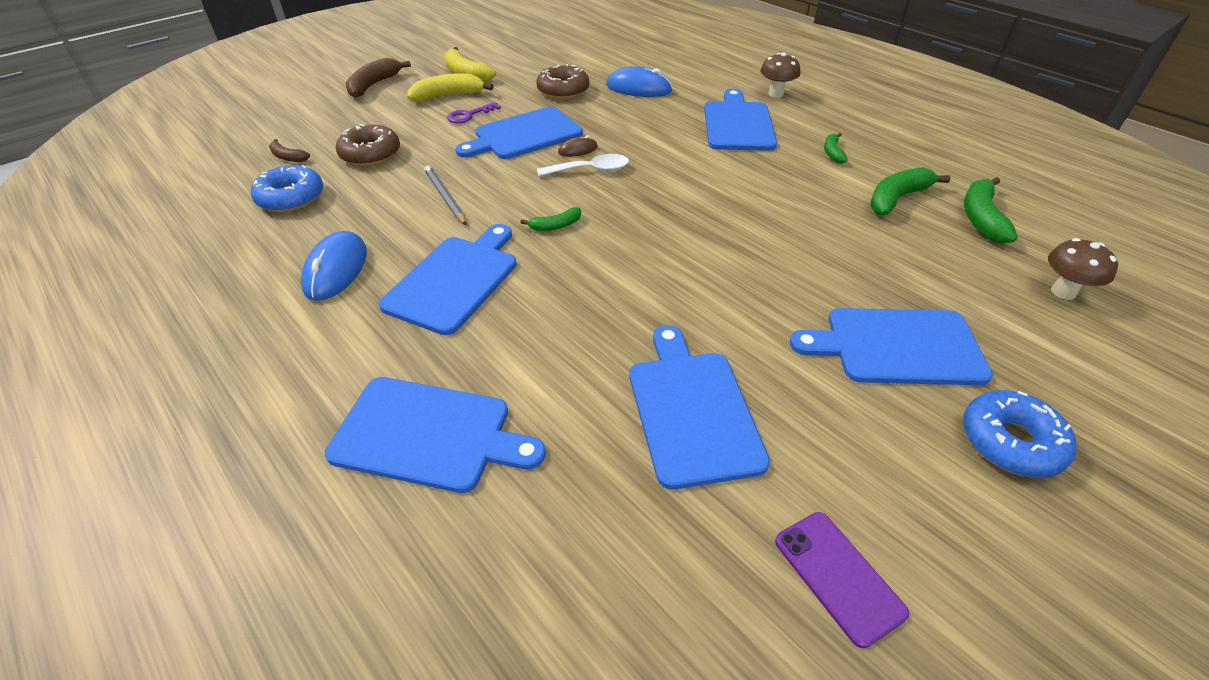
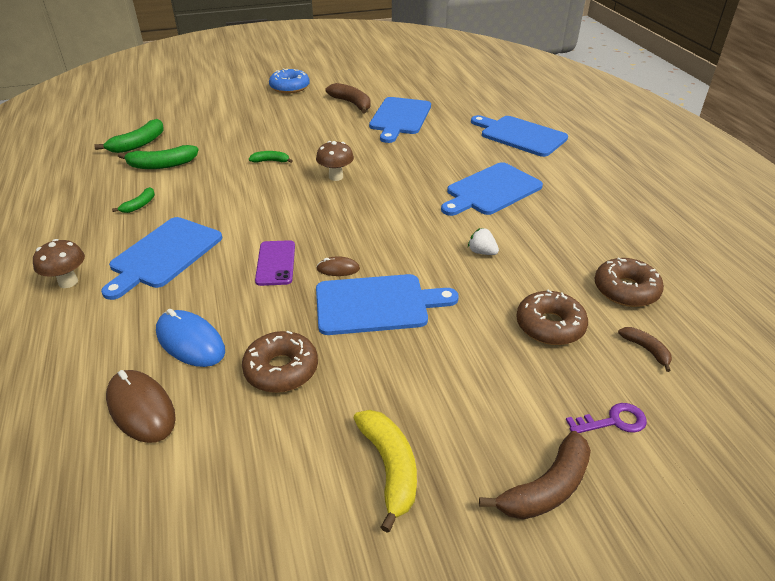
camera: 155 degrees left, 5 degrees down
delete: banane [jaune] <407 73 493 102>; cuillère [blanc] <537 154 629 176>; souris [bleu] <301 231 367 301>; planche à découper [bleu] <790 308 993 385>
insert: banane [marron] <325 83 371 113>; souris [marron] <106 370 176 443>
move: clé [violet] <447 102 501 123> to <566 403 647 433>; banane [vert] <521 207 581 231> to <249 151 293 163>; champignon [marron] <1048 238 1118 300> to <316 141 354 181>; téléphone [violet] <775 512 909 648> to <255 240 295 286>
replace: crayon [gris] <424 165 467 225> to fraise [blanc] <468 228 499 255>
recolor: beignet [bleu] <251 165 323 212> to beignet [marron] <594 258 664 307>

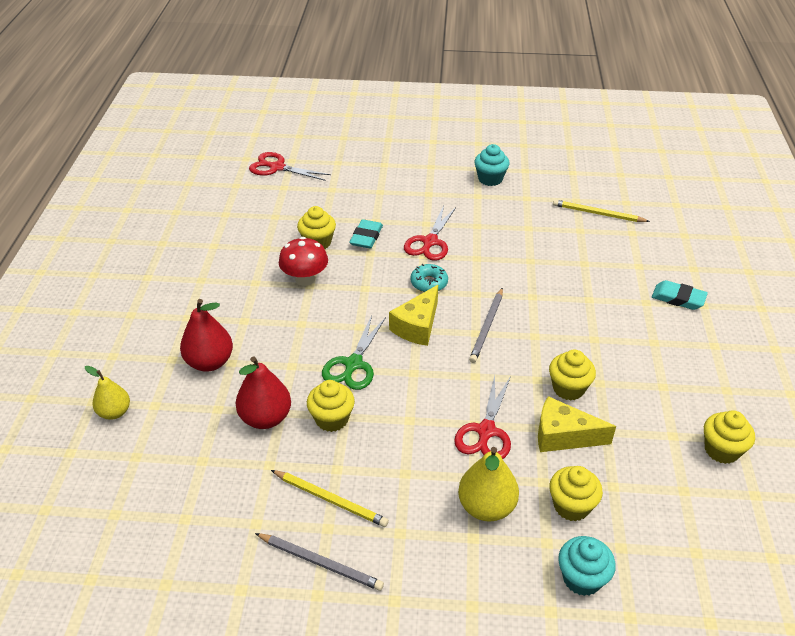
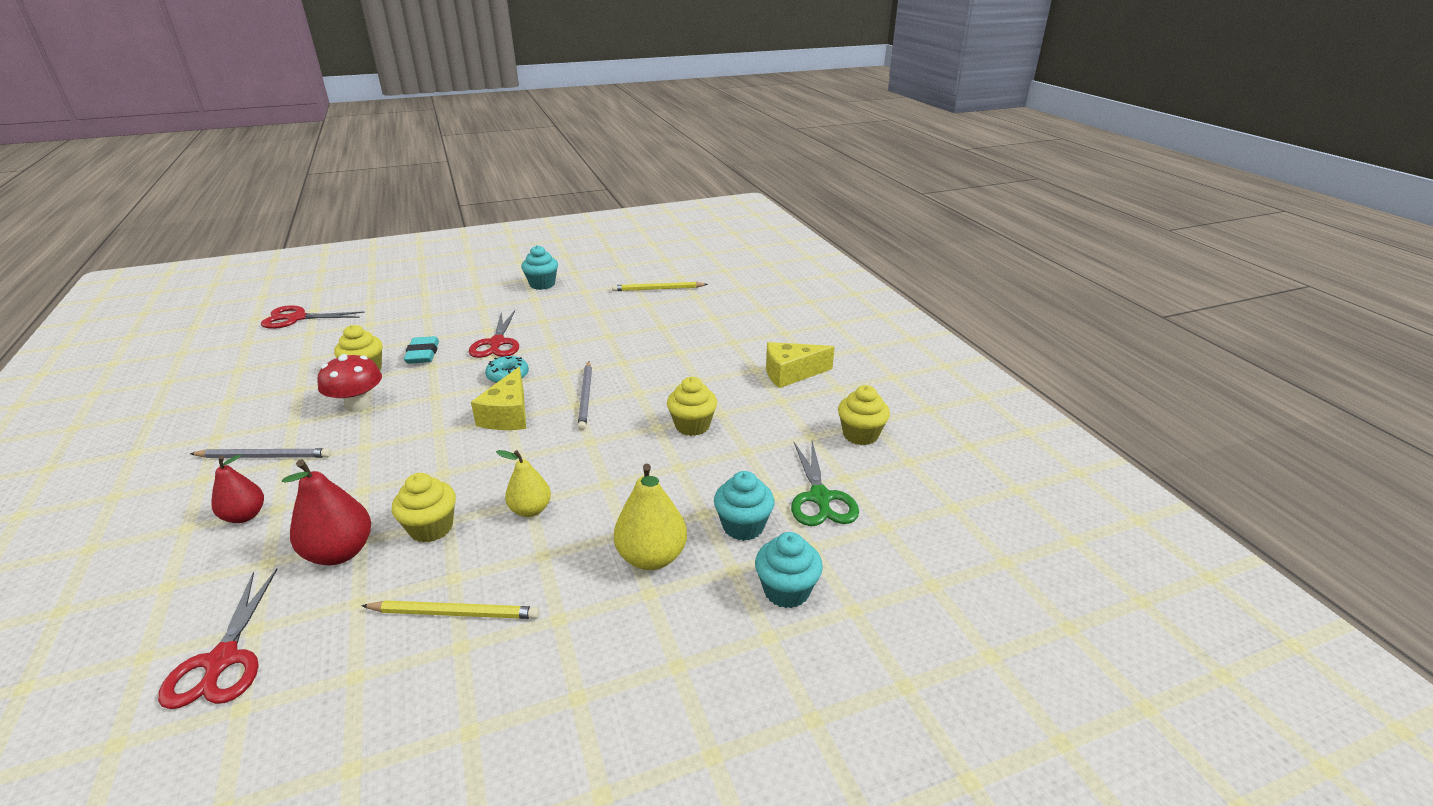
camera: 25 degrees left, 10 degrees down
delete: gomme [turquoise] <652 280 708 310>
move: ciseaux [vert] <322 315 386 390> to <791 441 859 526>; poire [jaune] <85 366 130 420> to <496 450 551 517>; ciseaux [rouge] <454 375 511 459> to <158 568 277 709>; fromage [jaune] <538 396 616 452> to <766 342 835 388>; crayon [gris] <255 533 384 591> to <190 448 332 458>
recolor: muffin [jaune] <549 466 603 521> to muffin [turquoise] <714 471 775 541>
resize: poire [rouge] <180 299 233 372> = <211 455 264 523> x0.66

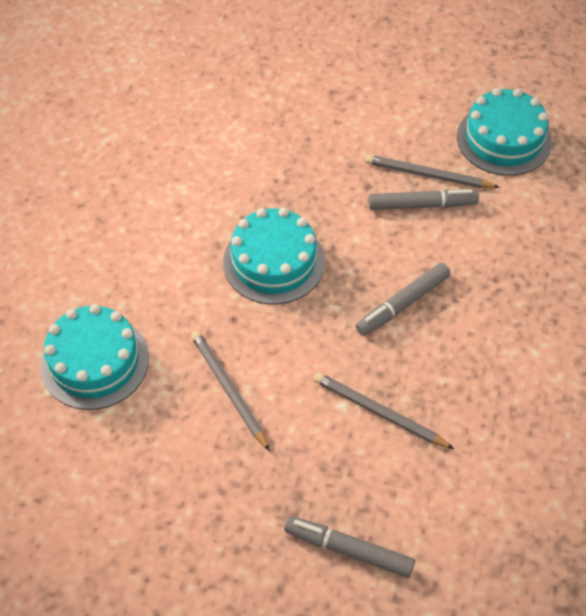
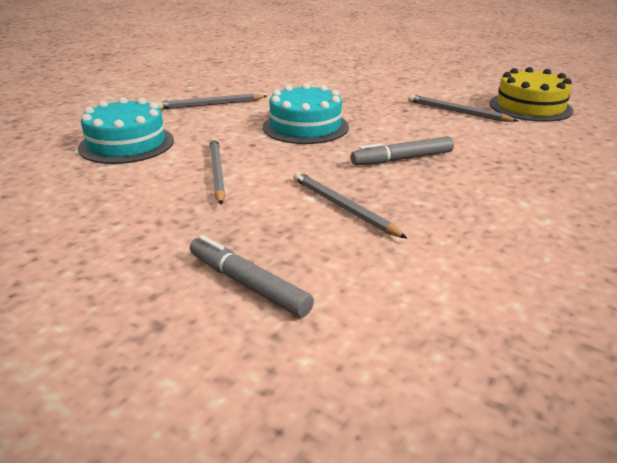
camera: 20 degrees right, 25 degrees down
delete: feutre [gris] <369 189 479 210>
insert: crayon [gris] <157 94 267 110>
recolor: gâteau [turquoise] <457 88 551 176> to gâteau [jaune] <490 67 573 122>

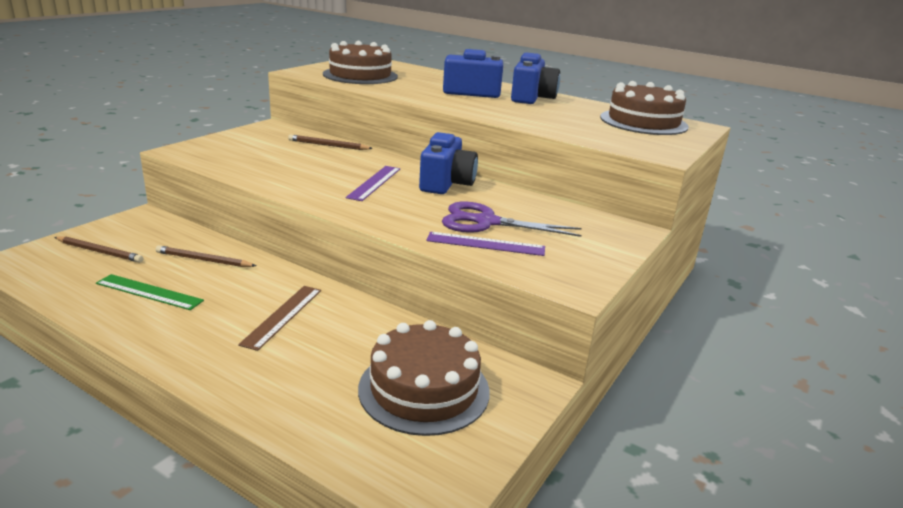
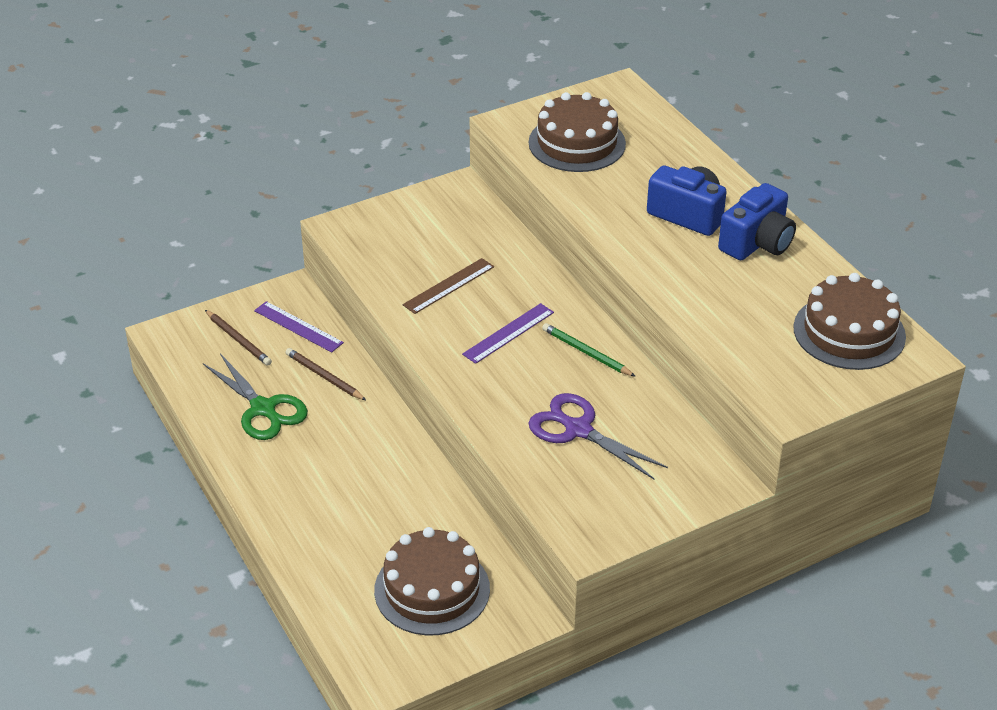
camera: 30 degrees right, 15 degrees up
delete: crayon [marron] <288 134 373 150>
move: règle [violet] <426 232 545 256> to <254 301 344 353>; règle [marron] <238 286 321 351> to <403 258 494 314>
replace: appareil photo [bleu] <419 132 478 194> to crayon [vert] <542 323 636 377>; règle [vert] <96 274 204 310> to ciseaux [vert] <203 353 308 440>

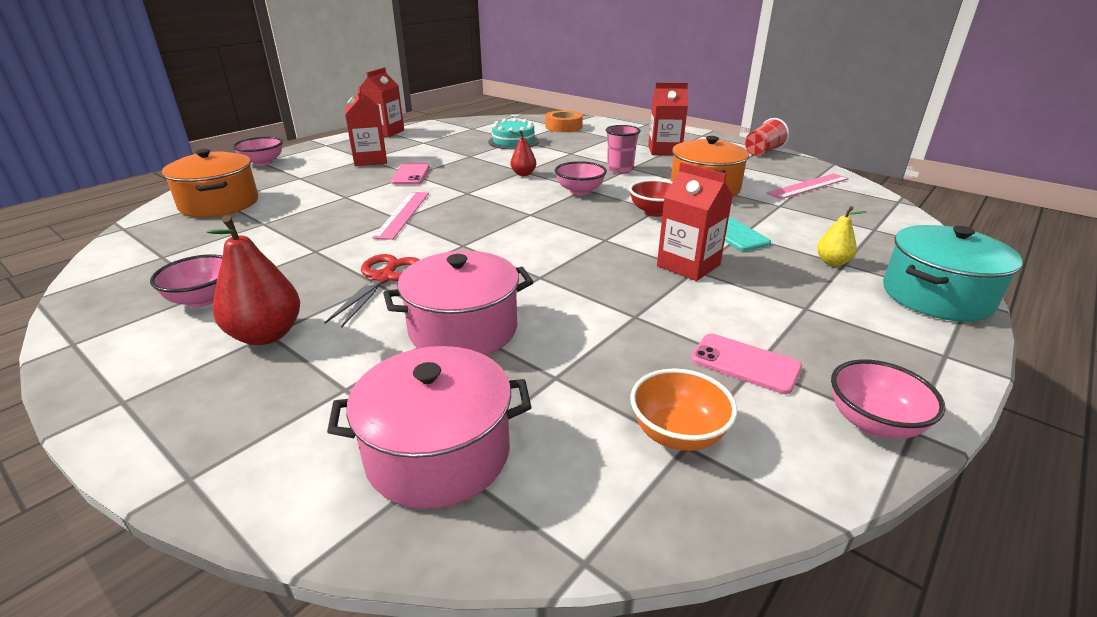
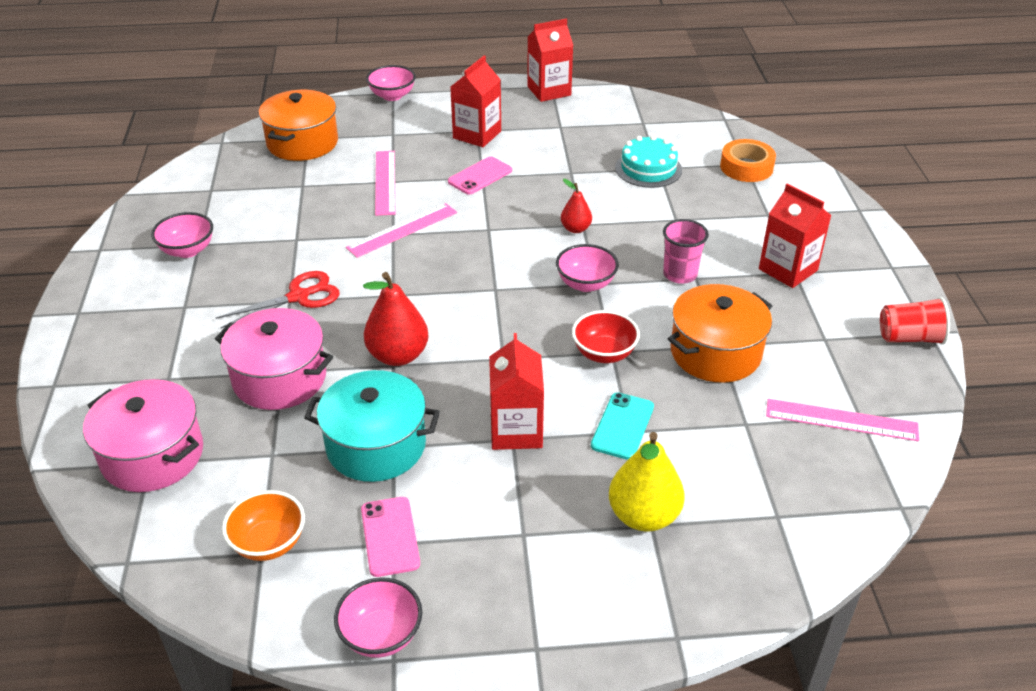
camera: 45 degrees right, 10 degrees up
insert: règle [rose] <375 151 395 216>
move: poire [rouge] <207 215 300 345> to <363 272 429 366>; marmite [turquoise] <883 225 1023 322> to <304 370 440 482>
resize: poire [jaune] <817 206 867 266> = <609 432 685 531> x1.75

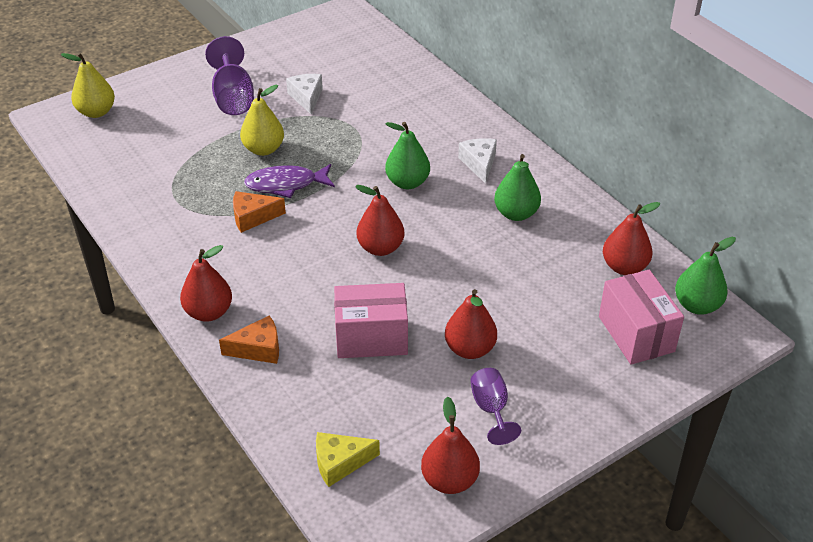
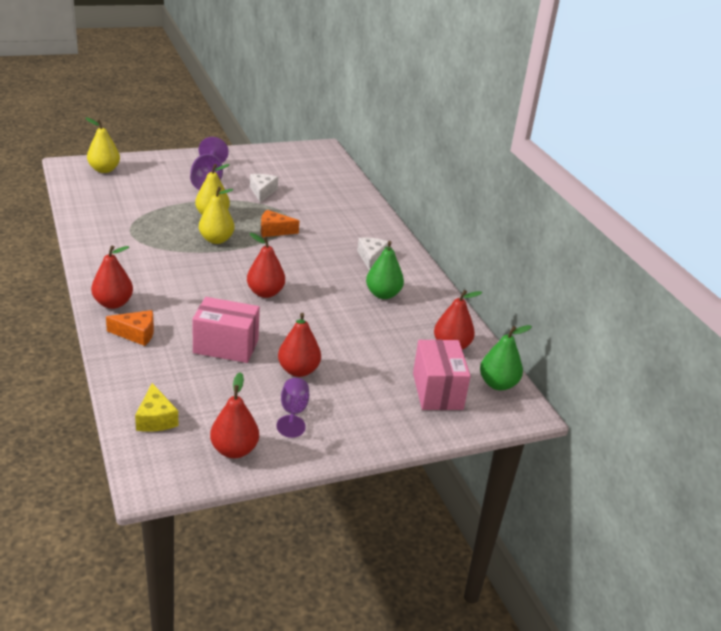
camera: 10 degrees right, 10 degrees down
delete: poire [vert] <385 122 430 189>
move: fromage [orange] <233 191 286 233> to <261 210 299 237>
replace: poisson [violet] <244 164 335 198> to poire [jaune] <199 187 235 244>
rotate: fromage [jaune] <316 432 380 487> = <135 383 179 432> 105 degrees counterclockwise

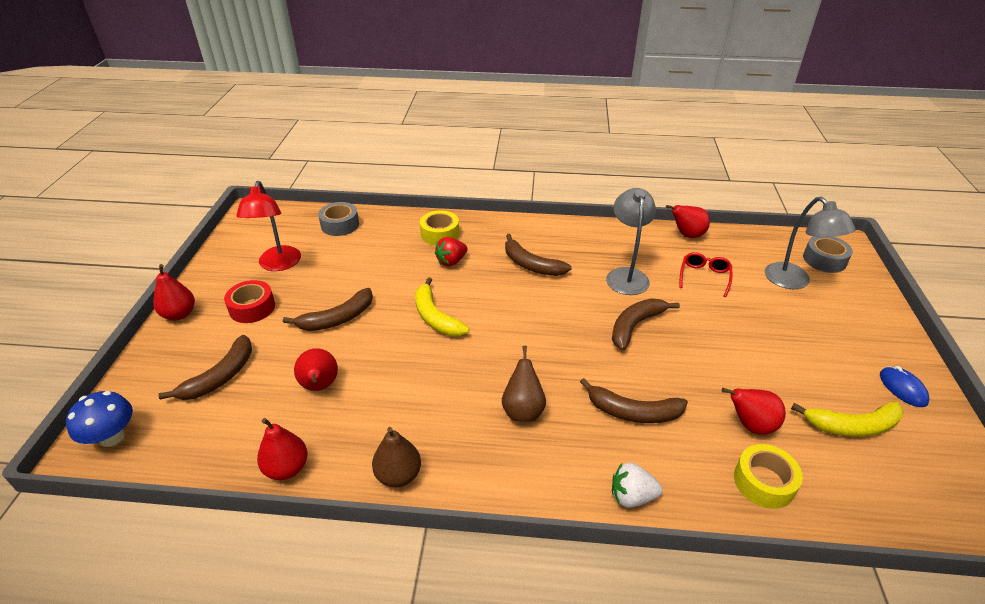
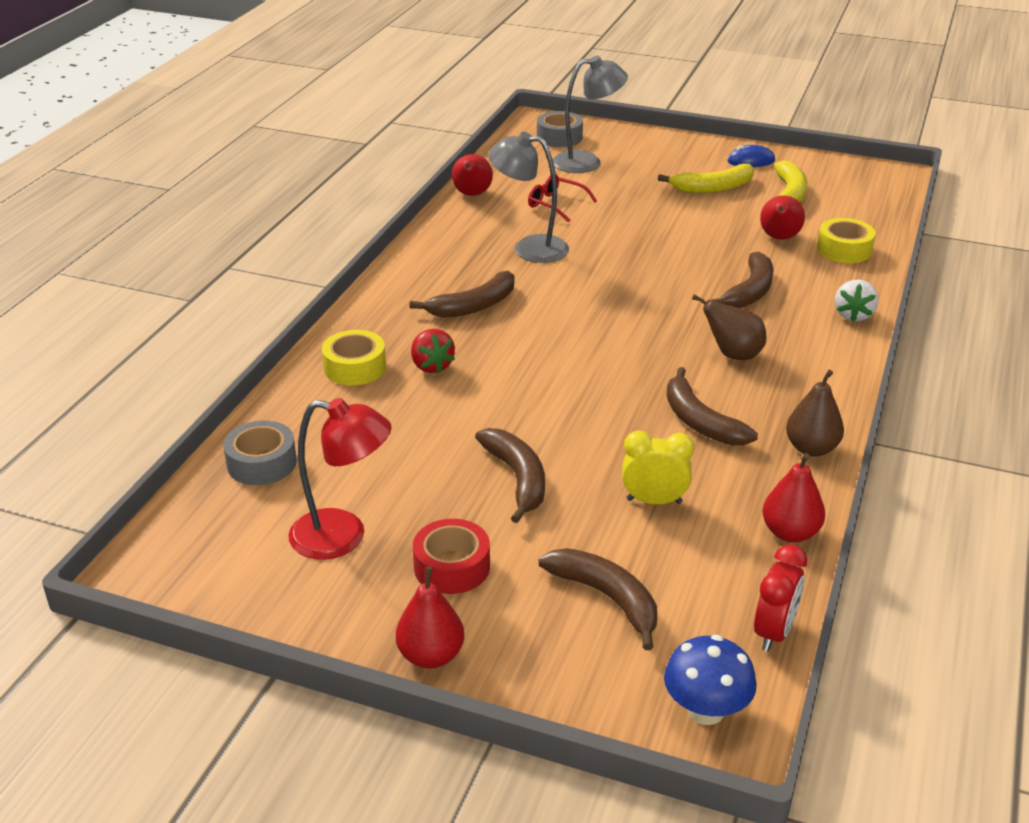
camera: 75 degrees left, 5 degrees down
insert: réveil [rouge] <754 544 807 652>
move: banane [jaune] <415 277 469 336> to <658 164 754 193>; banane [marron] <612 299 680 350> to <667 367 758 446>
replace: poire [rouge] <294 348 338 391> to réveil [jaune] <622 431 694 504>

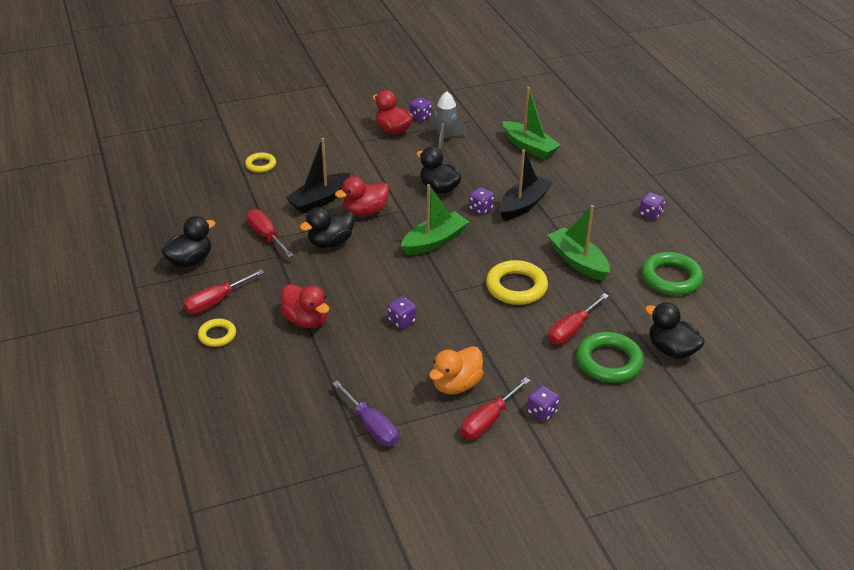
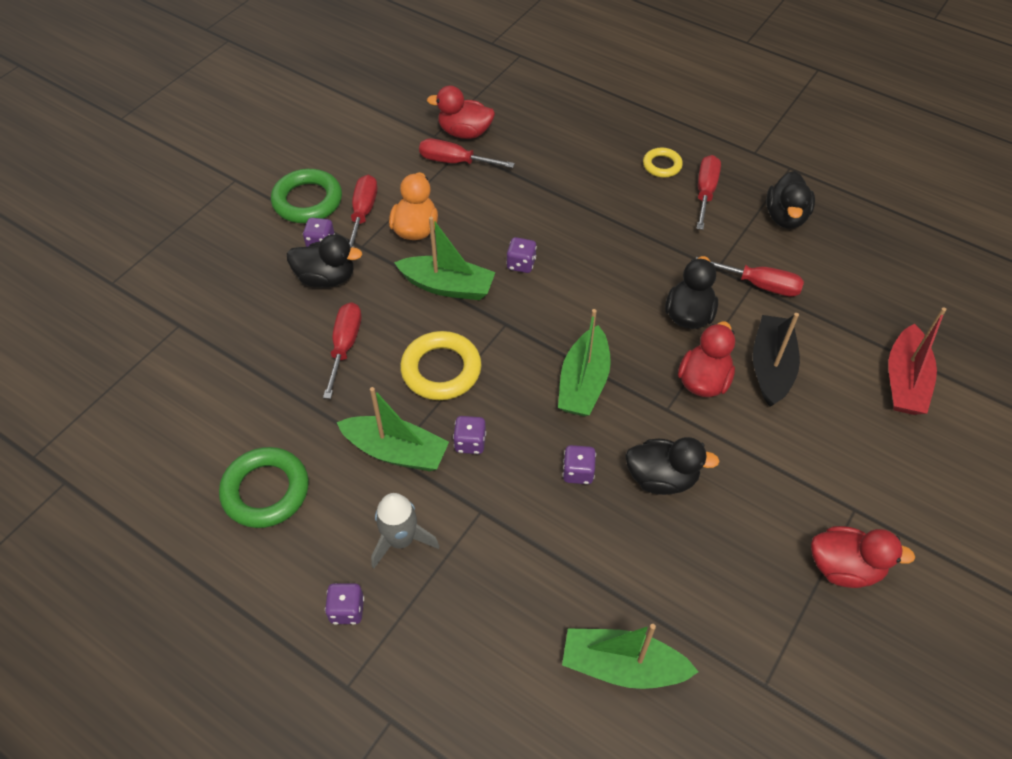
camera: 145 degrees right, 15 degrees up
delete: bateau [noir] <499 149 553 220>
insert: bateau [vert] <394 217 495 300>
move: fusée [gris] <430 91 467 150> to <371 493 439 568>; dé [violet] <410 97 432 121> to <453 416 486 454>; canard [rouge] <280 284 329 328> to <427 86 495 139>; canard [noir] <645 302 705 359> to <287 234 362 287>; anneau [vert] <576 332 644 383> to <271 169 342 223>
replace: anneau [jaune] <245 152 276 173> to bateau [rouge] <889 307 946 415>
recolor: tournevis [violet] <332 380 399 446> to tournevis [rouge] <419 138 515 168>

